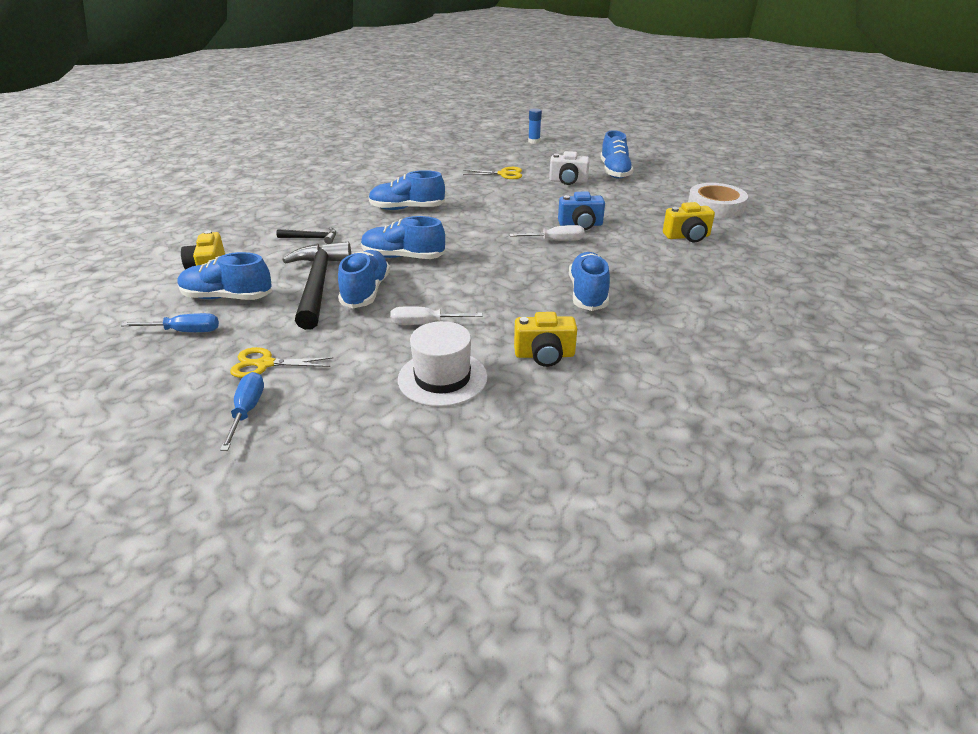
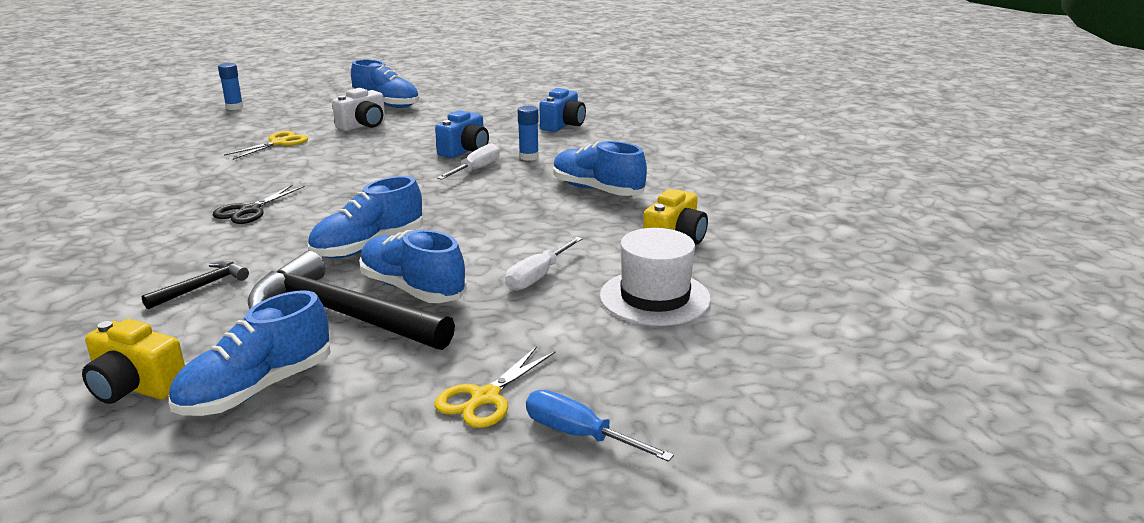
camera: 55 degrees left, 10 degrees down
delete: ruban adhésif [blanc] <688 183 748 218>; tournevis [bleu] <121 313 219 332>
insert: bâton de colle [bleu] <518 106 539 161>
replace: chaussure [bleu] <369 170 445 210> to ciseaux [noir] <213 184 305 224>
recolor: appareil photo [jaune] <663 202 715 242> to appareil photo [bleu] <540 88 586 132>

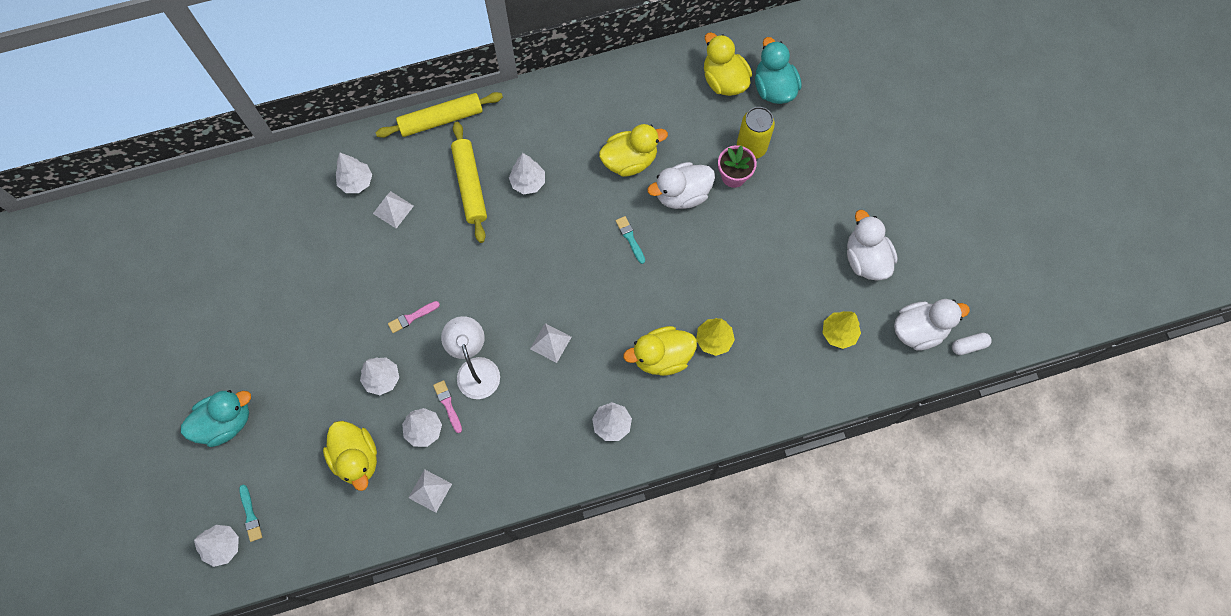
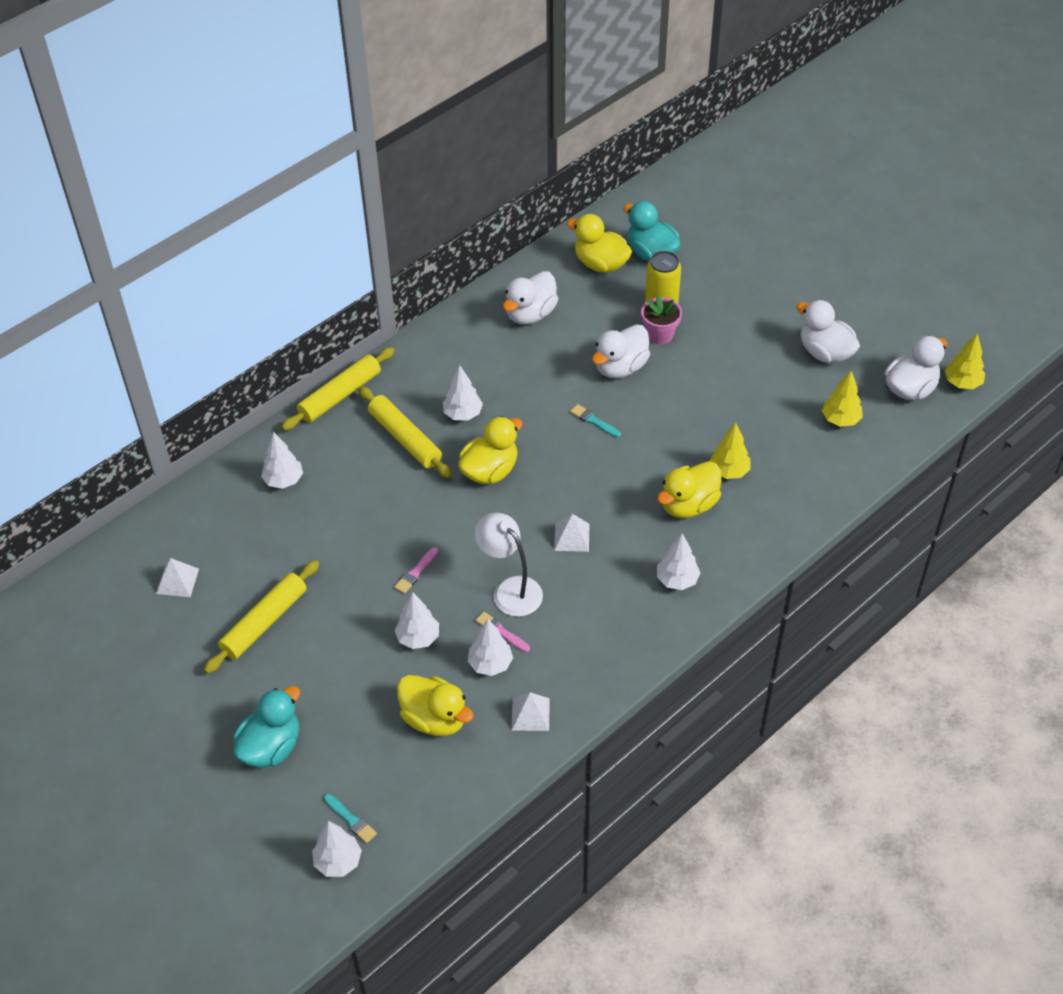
camera: 25 degrees left, 20 degrees down
insert: canard [blanc] <503 271 558 325>; rouleau à pâtisserie [jaune] <204 560 319 674>
move: canard [jaune] <599 124 668 177> to <458 416 523 484>; pyramide [blanc] <373 191 414 229> to <156 558 199 597>
replace: gélule [blanc] <952 333 992 355> to arbre [jaune] <945 334 985 389>

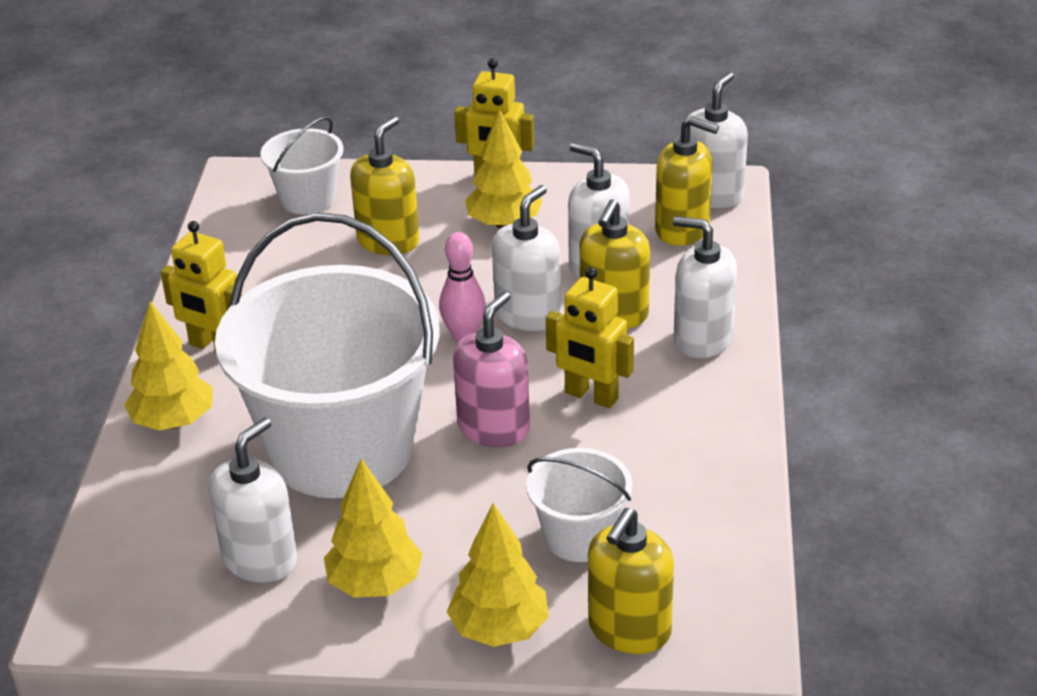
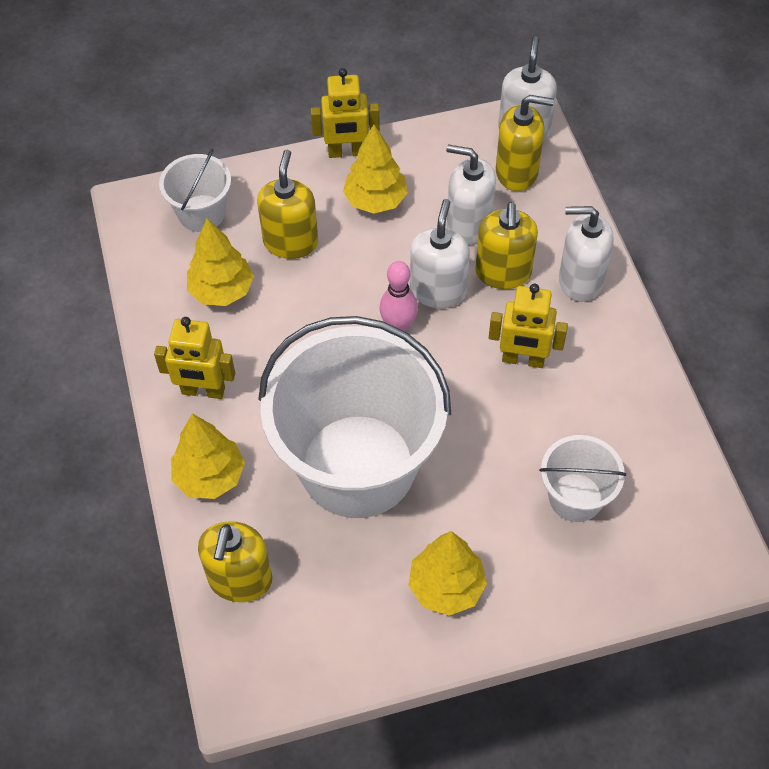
camera: 20 degrees left, 20 degrees up
delete: distributeur de savon [rose] <453 291 530 447>; distributeur de savon [blanc] <209 418 297 583>
move: arbre [jaune] <447 503 549 647> to <187 218 254 306>; distributeur de savon [jaune] <588 508 674 654> to <198 521 272 602>

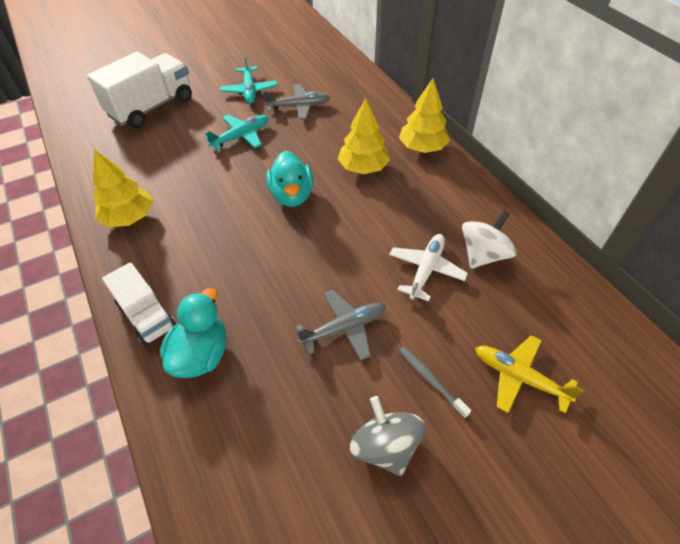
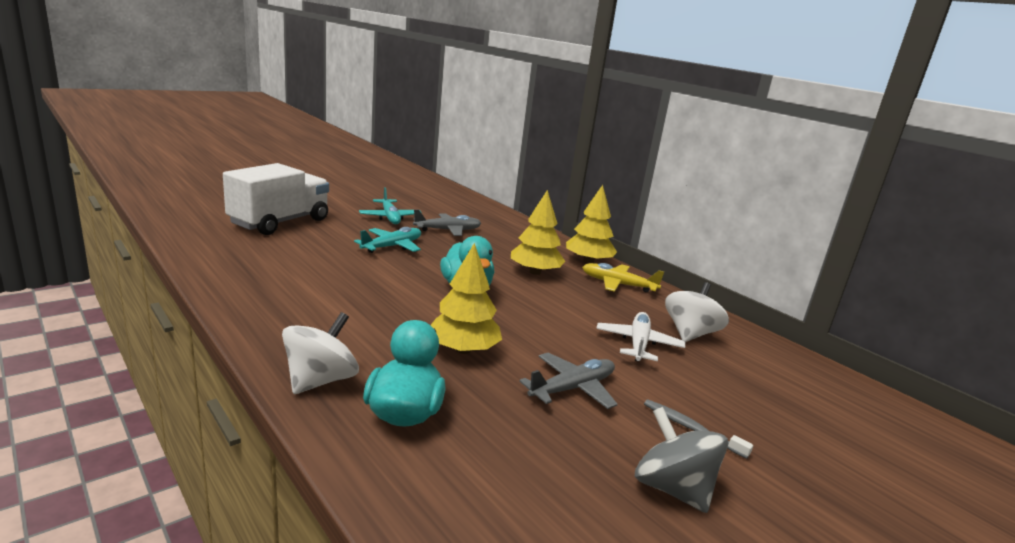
camera: 15 degrees left, 30 degrees down
move: arbre [jaune] <93 149 153 227> to <430 243 502 354>; avion [jaune] <475 335 584 413> to <582 263 664 292>
replace: camion [blanc] <102 262 176 346> to toupie [blanc] <282 312 359 394>

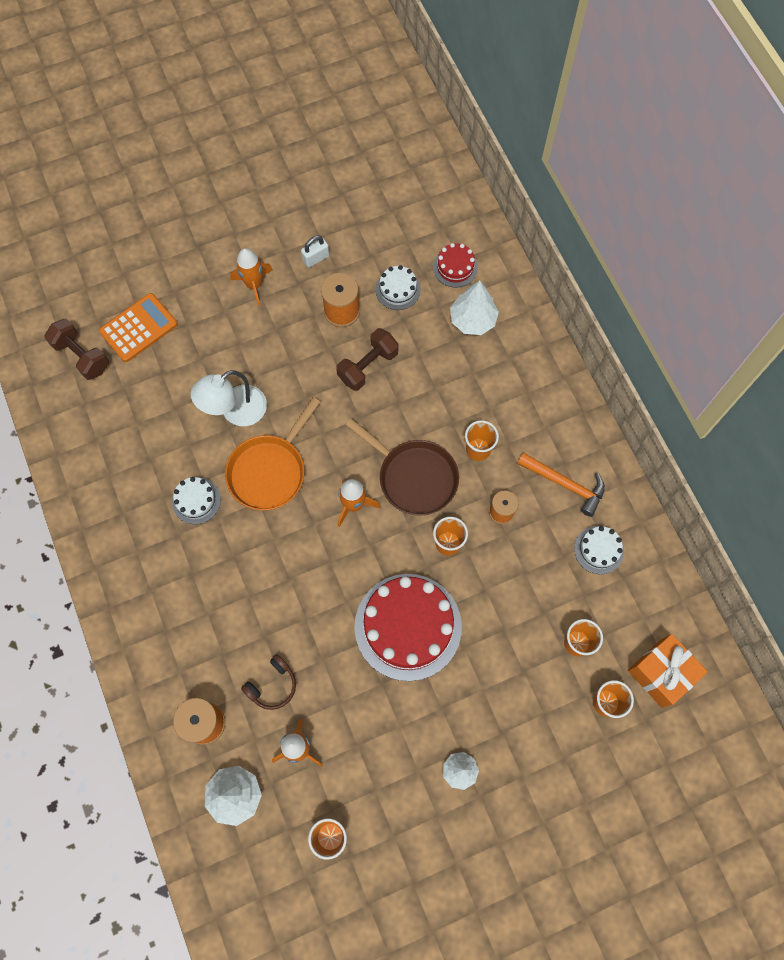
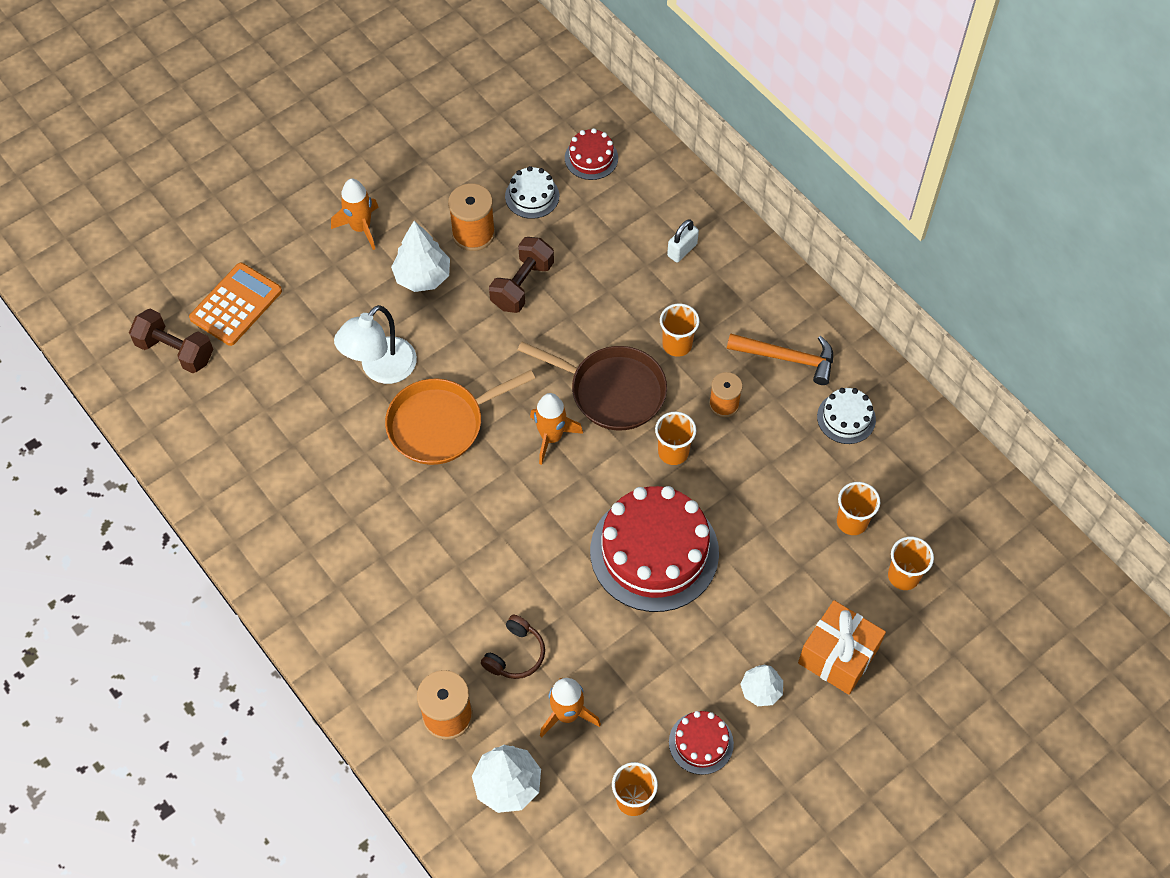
camera: 15 degrees left, 10 degrees down
delete: gâteau [blanc] <172 477 221 524>
insert: gâteau [rouge] <669 711 734 775>
move: cadenas [blanc] <301 235 329 268> to <667 219 699 262>; arbre [blanc] <450 280 499 335> to <391 221 450 292>; cadeau [orange] <628 634 708 708> to <798 600 886 695>
rotate: poêle [orange] <225 397 320 511> = <385 370 535 465> 45 degrees clockwise

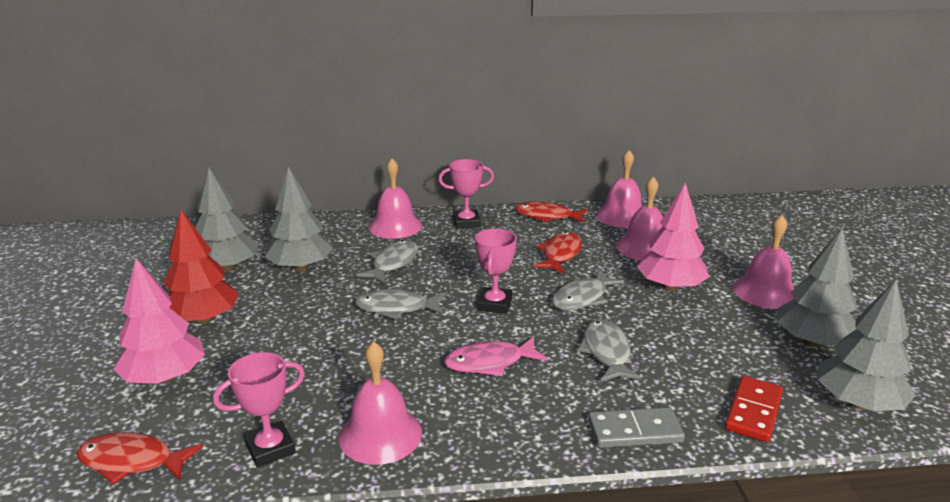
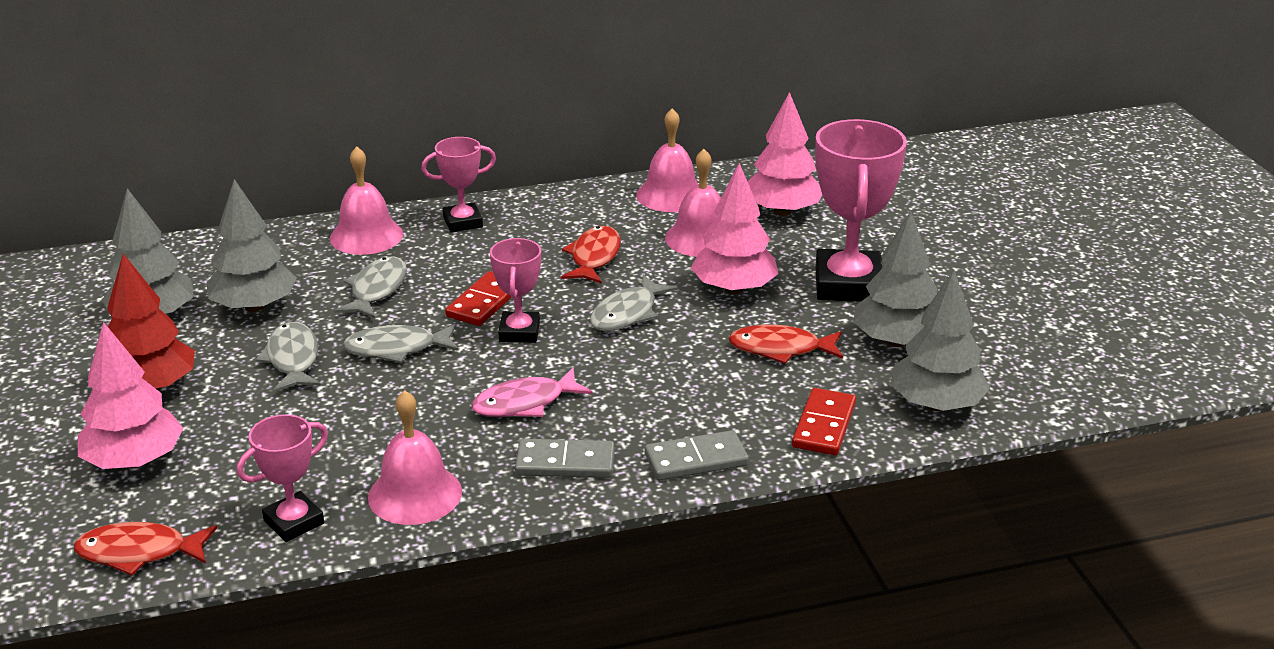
camera: 10 degrees left, 5 degrees up
insert: arbre [rose] <747 92 822 216>; domino [rouge] <445 271 511 326>; domino [gris] <515 439 614 478>
move: poisson [rouge] <515 201 588 223> to <728 324 843 364>; poisson [gris] <578 319 642 382> to <256 322 321 392>
replace: cloche [rose] <733 215 795 309> to trophée [rose] <815 119 907 302>

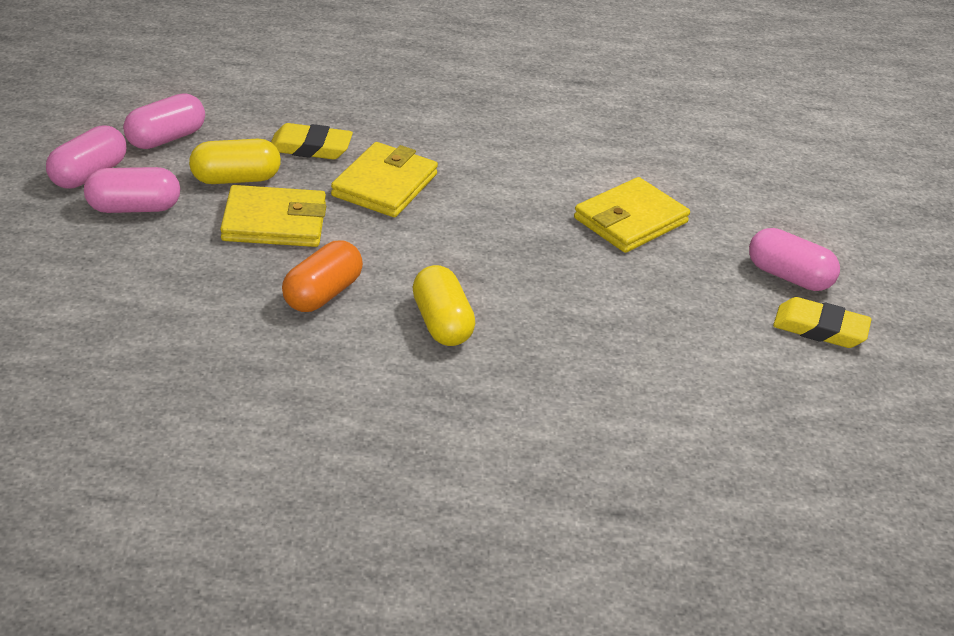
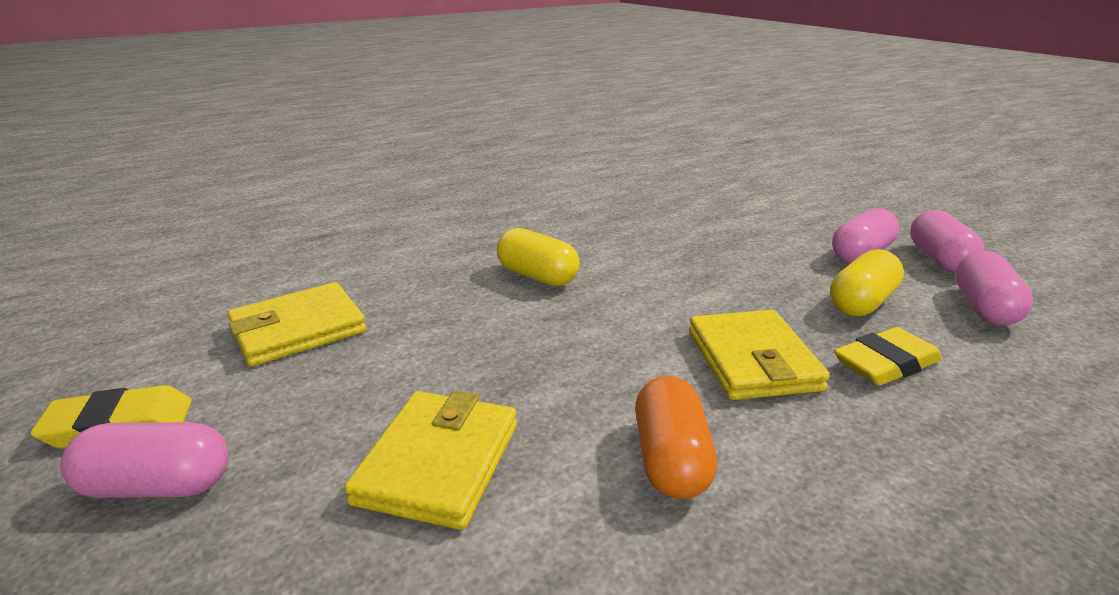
camera: 150 degrees right, 10 degrees down
move: portefeuille [jaune] <220 185 326 247> to <227 282 366 366>; gélule [orange] <282 241 363 312> to <635 376 717 499>

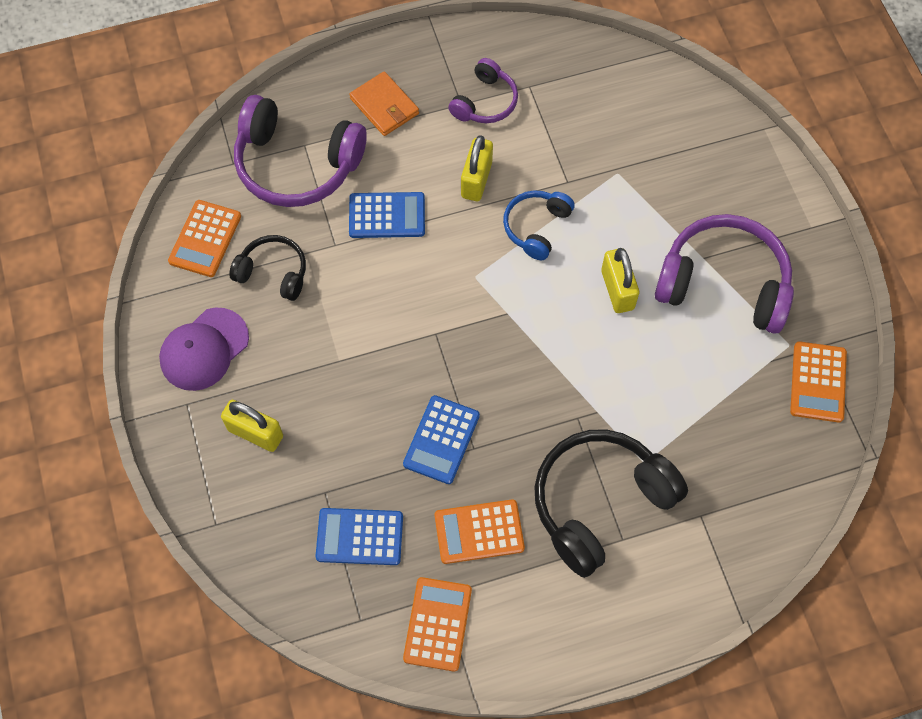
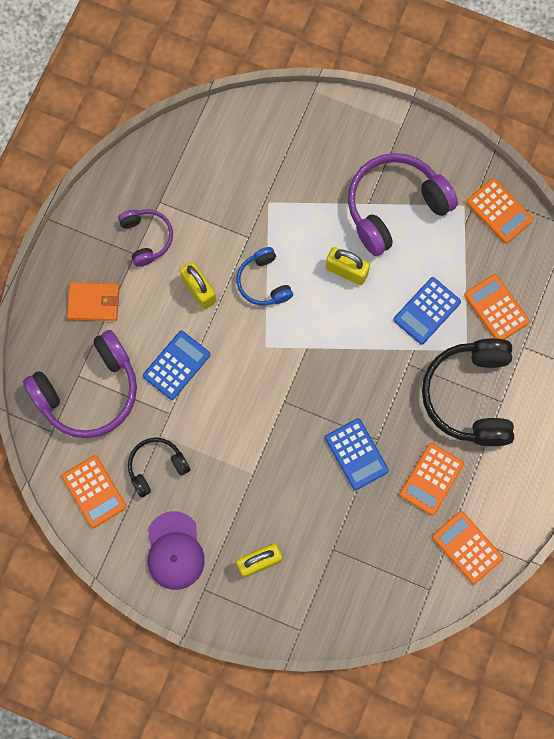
camera: 50 degrees left, 10 degrees up
insert: calculatrice [orange] <464 274 530 340>
move: calculatrice [bleu] <316 508 403 565> to <394 277 461 345>

